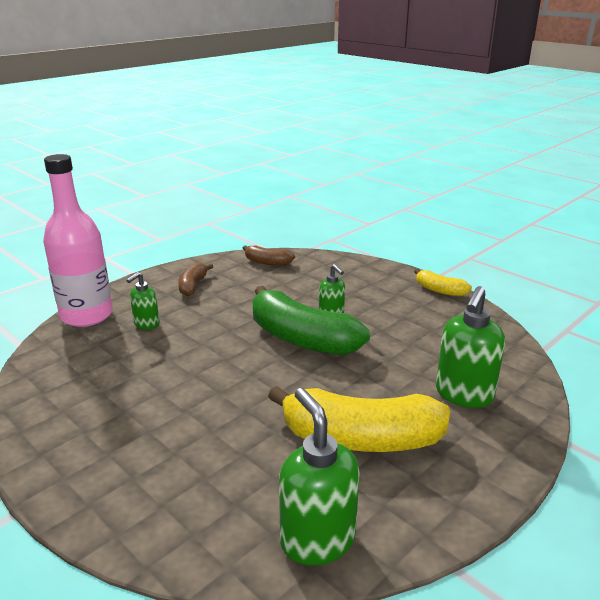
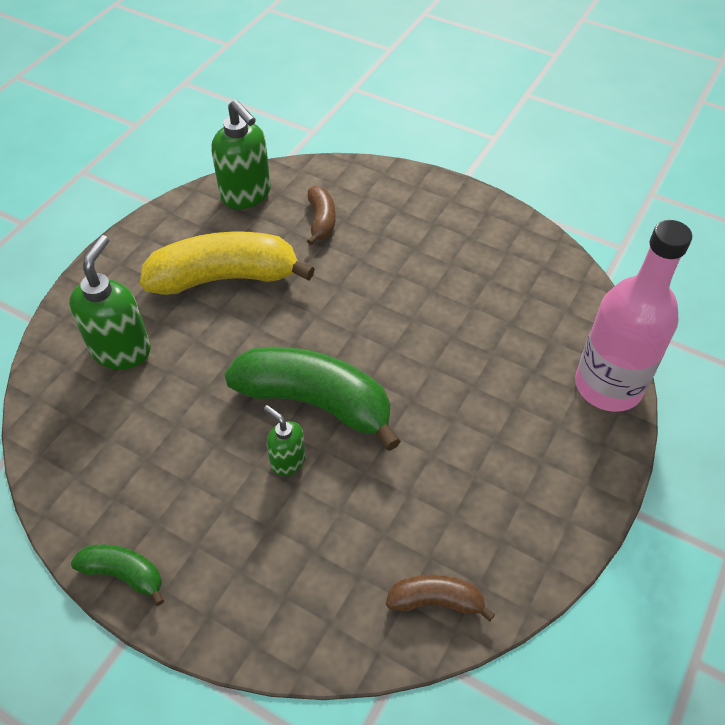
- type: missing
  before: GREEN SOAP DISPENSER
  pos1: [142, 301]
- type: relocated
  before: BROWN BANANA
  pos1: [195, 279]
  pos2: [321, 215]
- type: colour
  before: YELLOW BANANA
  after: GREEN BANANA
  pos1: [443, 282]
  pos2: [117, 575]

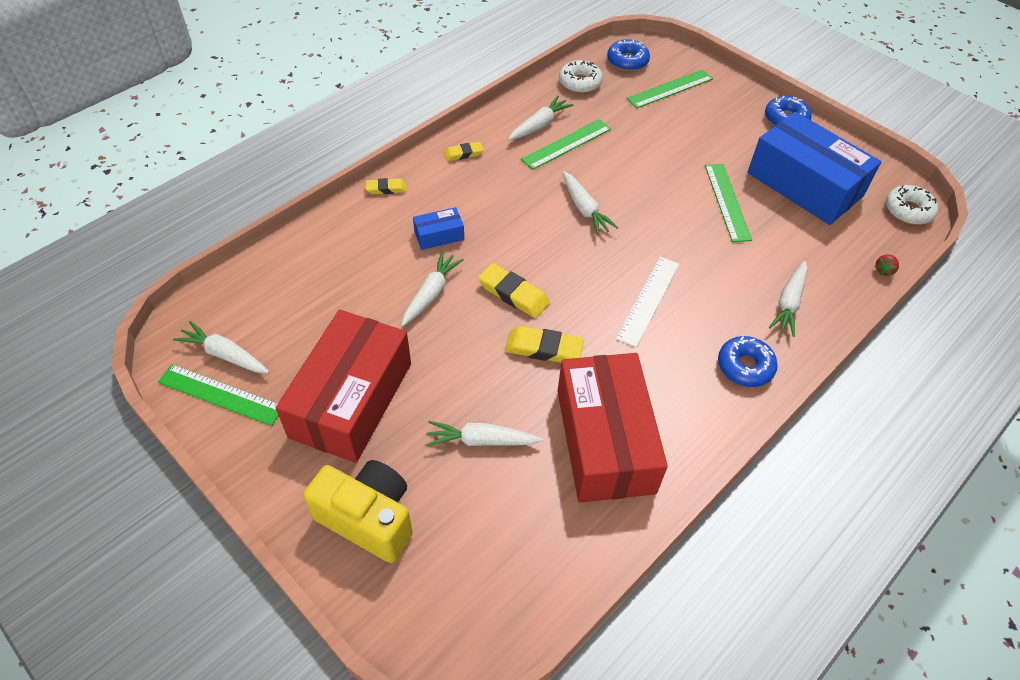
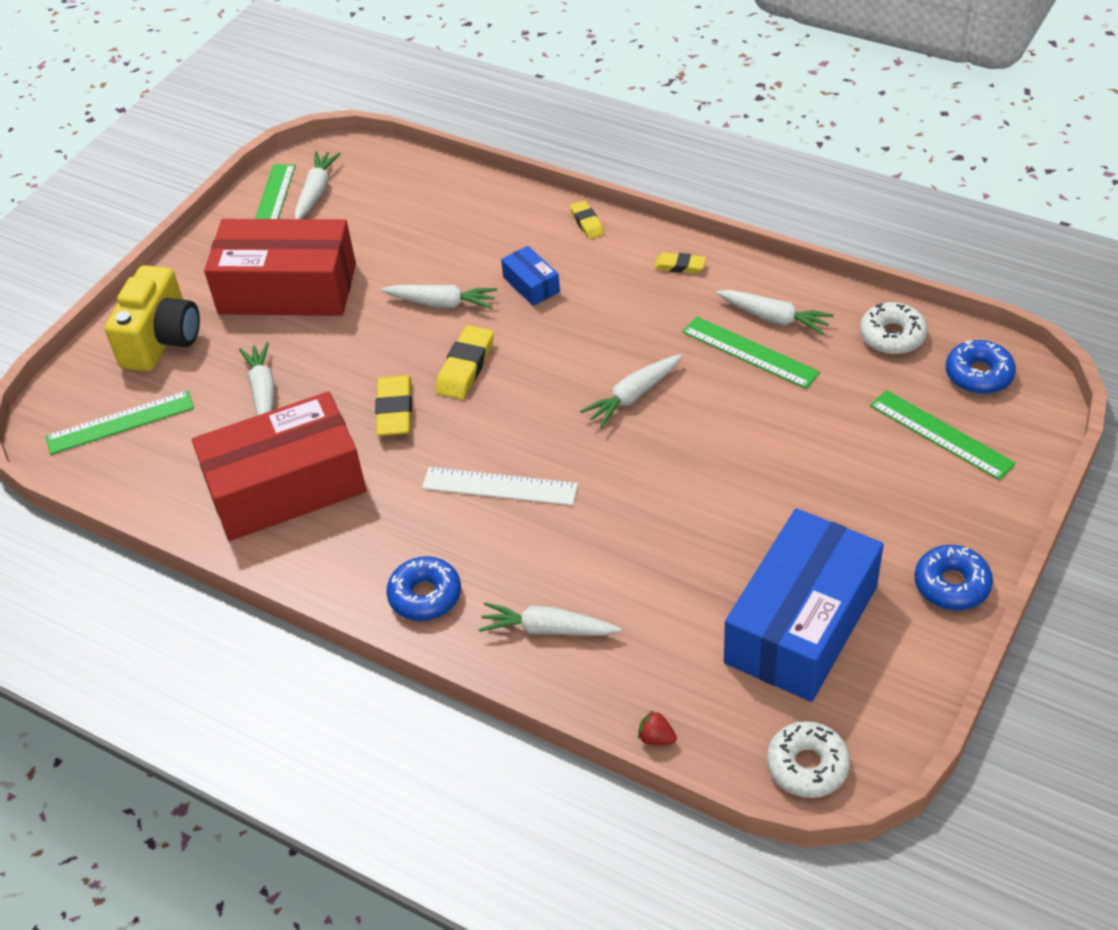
- type: relocated
  before: GREEN RULER
  pos1: [728, 203]
  pos2: [120, 422]
- type: spun
  before: YELLOW ERASER
  pos1: [464, 151]
  pos2: [680, 263]
  turn: -45

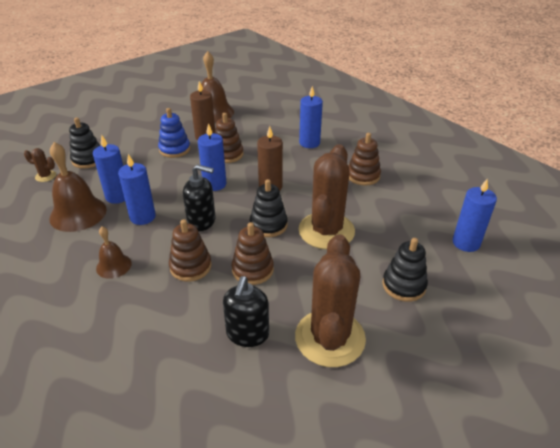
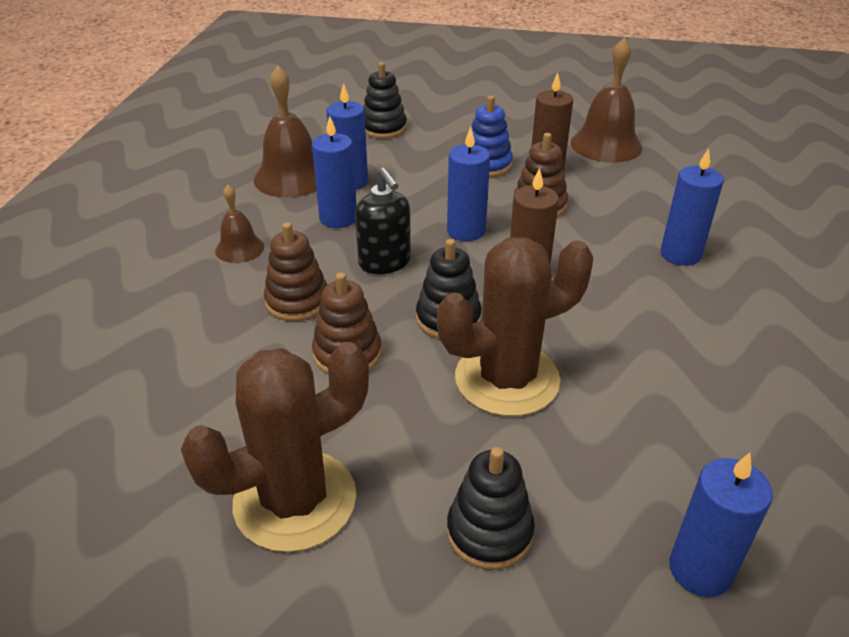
- type: missing
  before: BROWN CACTUS
  pos1: [40, 165]
- type: missing
  before: BLACK SOAP DISPENSER
  pos1: [246, 311]
- type: missing
  before: BROWN STACKING TOY
  pos1: [364, 159]

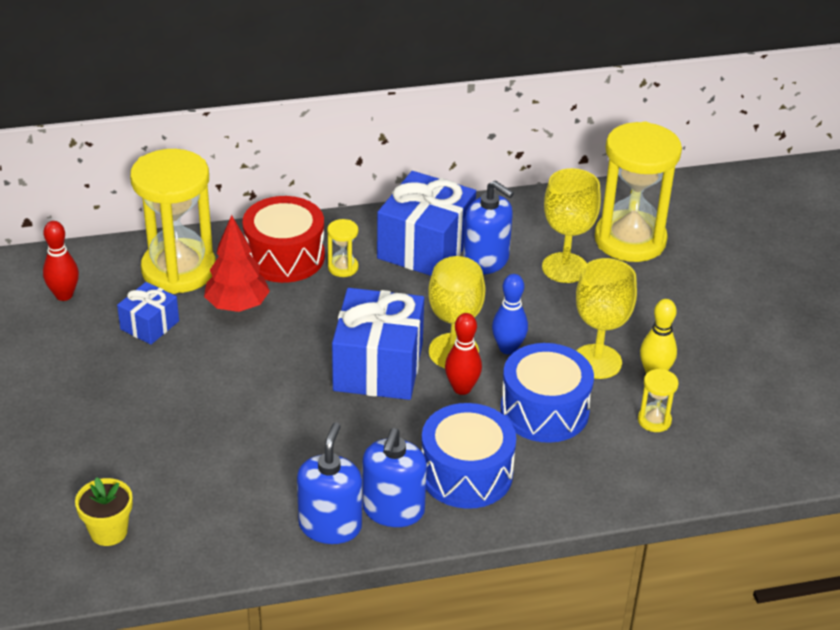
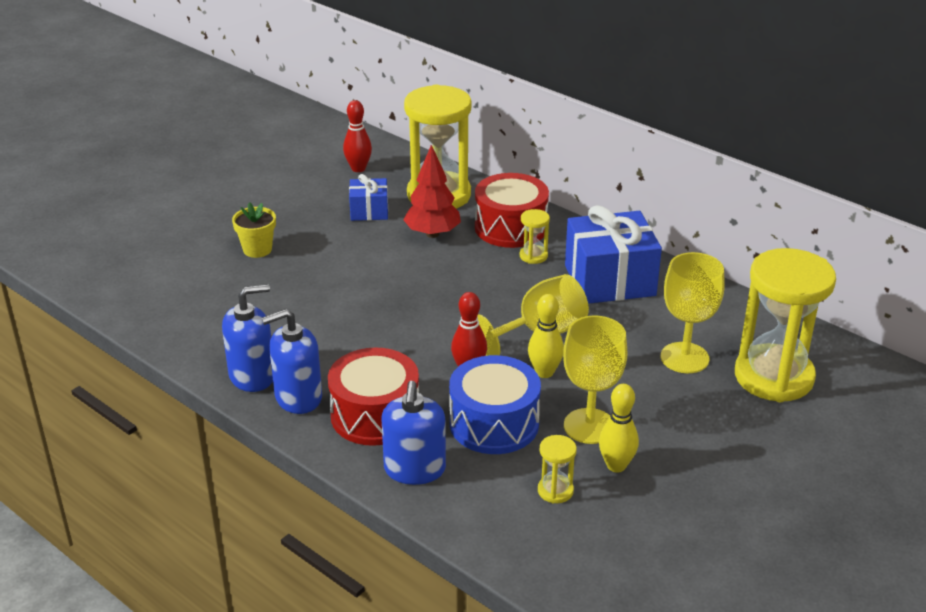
- type: missing
  before: BLUE GIFT
  pos1: [378, 344]
- type: relocated
  before: YELLOW FLOWER POT
  pos1: [104, 511]
  pos2: [254, 230]
- type: relocated
  before: BLUE SOAP DISPENSER
  pos1: [488, 227]
  pos2: [413, 433]
- type: colour
  before: BLUE DRUM
  after: RED DRUM
  pos1: [468, 456]
  pos2: [373, 397]
- type: colour
  before: BLUE BOWLING PIN
  after: YELLOW BOWLING PIN
  pos1: [510, 314]
  pos2: [546, 336]

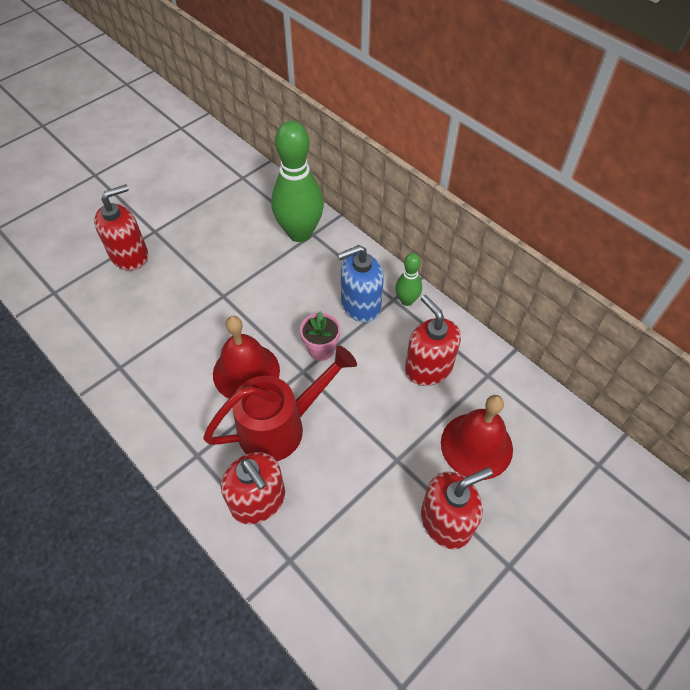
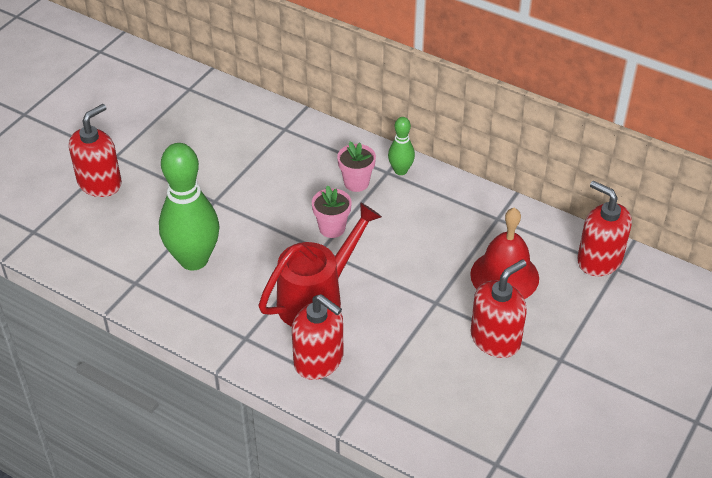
- type: missing
  before: RED BELL
  pos1: [246, 357]
- type: relocated
  before: GREEN BOWLING PIN
  pos1: [297, 181]
  pos2: [189, 206]
- type: relocated
  before: RED SOAP DISPENSER
  pos1: [433, 340]
  pos2: [604, 228]
- type: exchanged
  before: BLUE SOAP DISPENSER
  after: PINK FLOWER POT
  pos1: [360, 283]
  pos2: [356, 166]

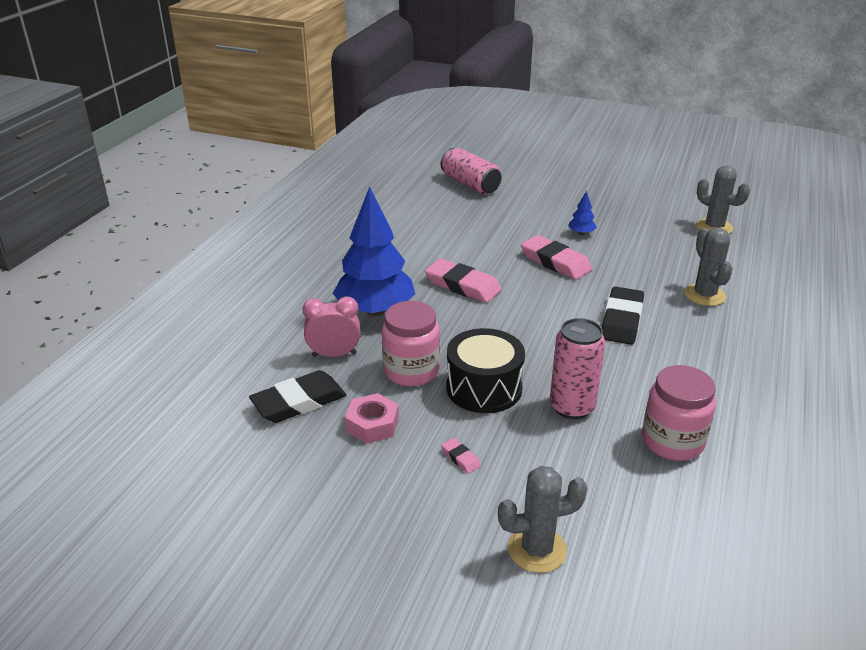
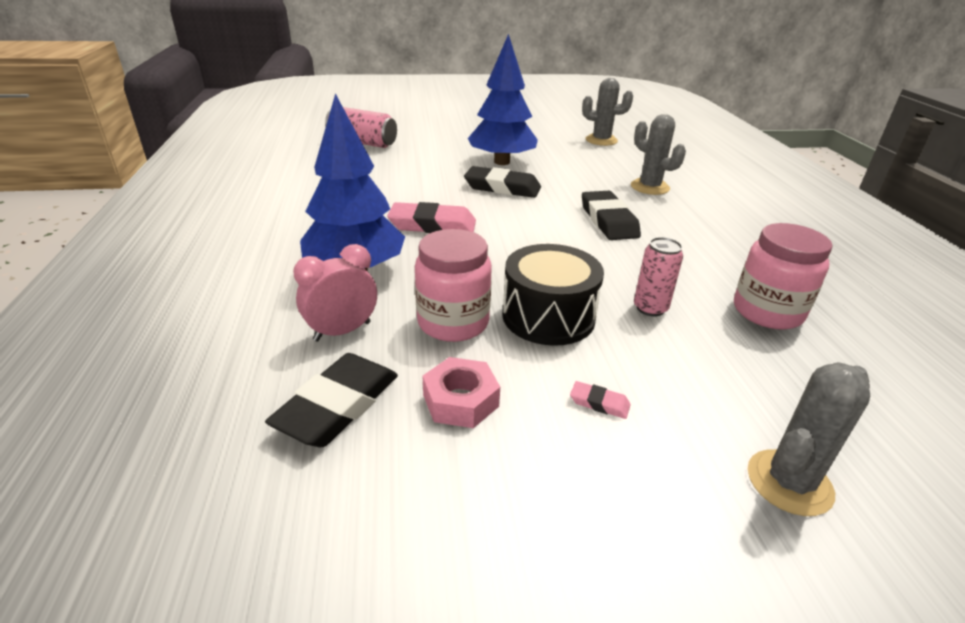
- type: colour
  before: PINK ERASER
  after: BLACK ERASER
  pos1: [556, 257]
  pos2: [502, 182]
- type: size
  before: PINK CAN
  pos1: [577, 368]
  pos2: [658, 276]
  scale: 0.66
- type: size
  before: BLUE TREE
  pos1: [582, 212]
  pos2: [503, 99]
  scale: 2.49

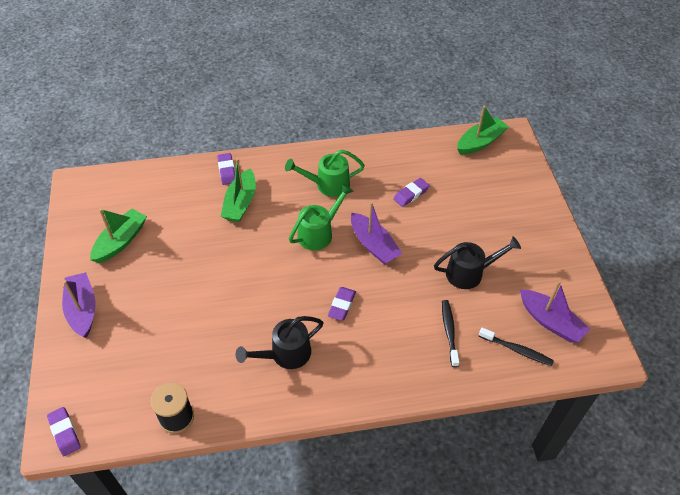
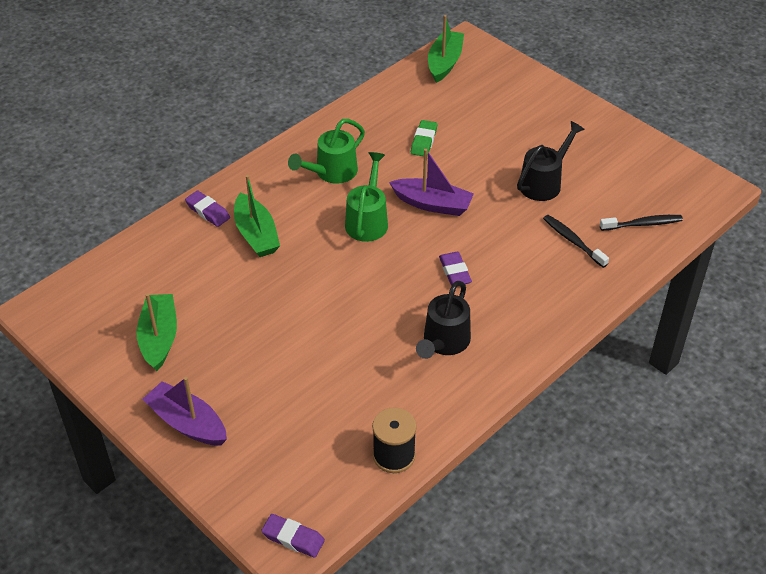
- type: missing
  before: PURPLE BOAT
  pos1: [555, 312]
- type: colour
  before: PURPLE ERASER
  after: GREEN ERASER
  pos1: [411, 192]
  pos2: [424, 138]

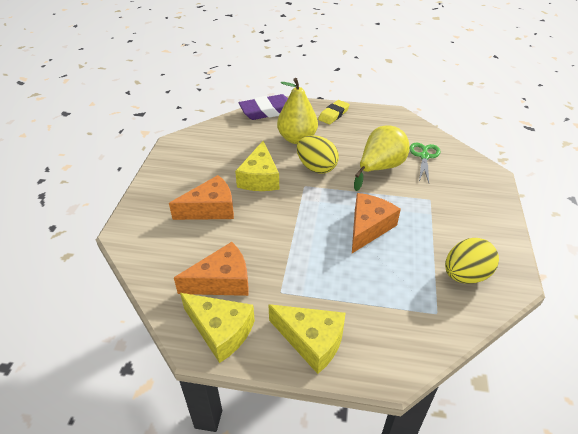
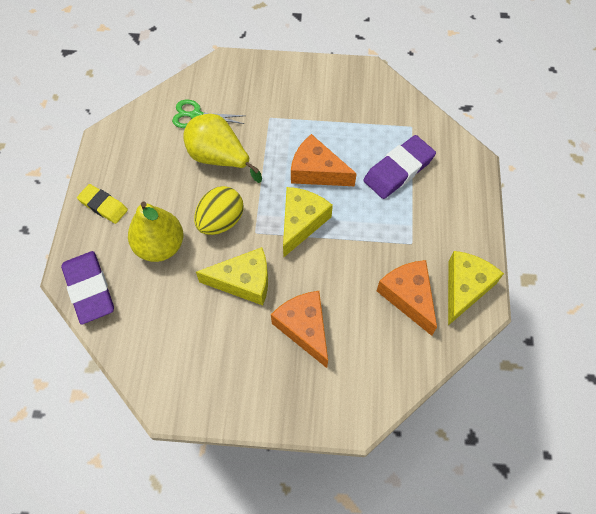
- type: missing
  before: YELLOW EGG
  pos1: [472, 261]
- type: appeared
  after: PURPLE ERASER
  pos2: [399, 167]
- type: relocated
  before: YELLOW CHEESE
  pos1: [307, 339]
  pos2: [308, 222]

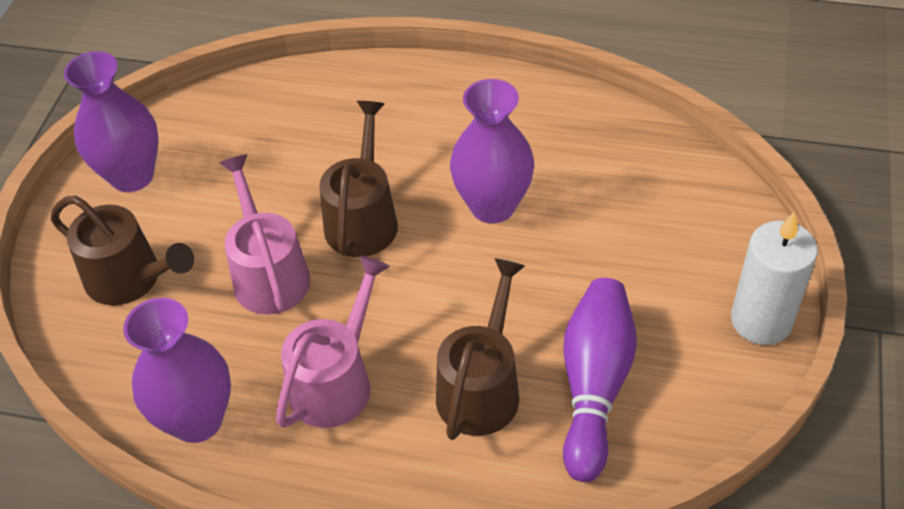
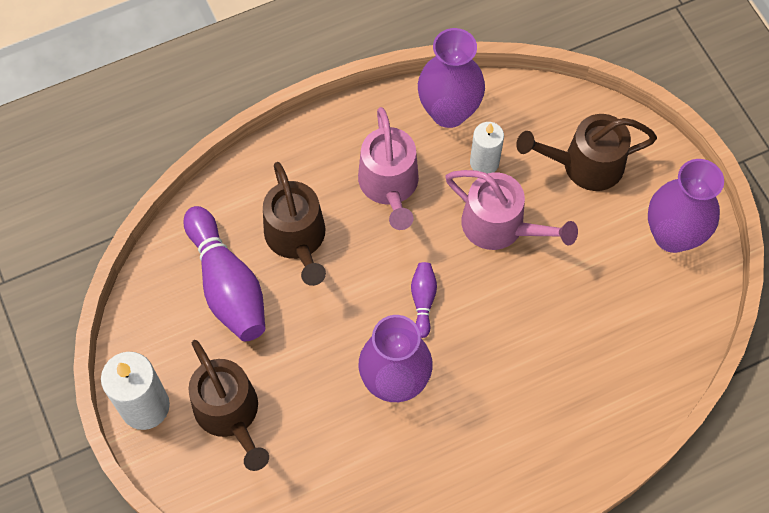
- type: appeared
  after: PURPLE BOWLING PIN
  pos2: [424, 300]
- type: appeared
  after: WHITE CANDLE
  pos2: [487, 148]
- type: relocated
  before: BROWN WATERING CAN
  pos1: [358, 179]
  pos2: [228, 405]

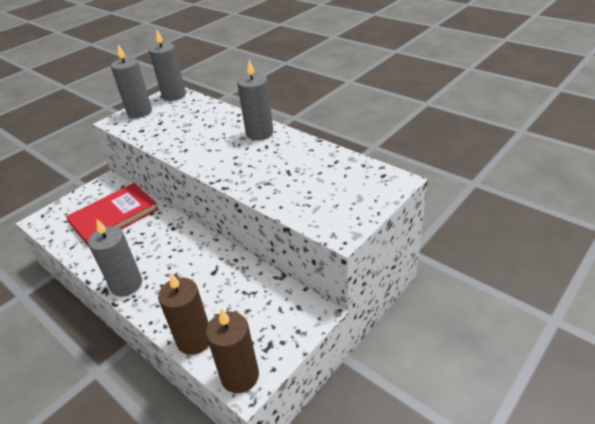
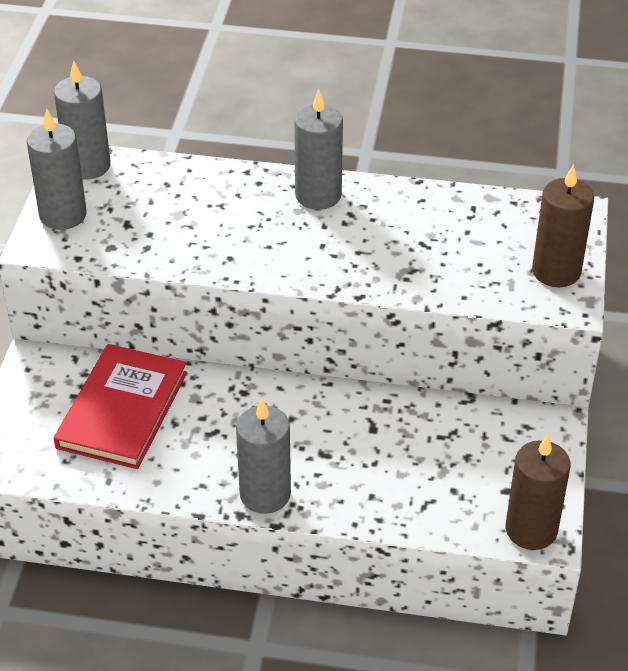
- type: relocated
  before: BROWN CANDLE
  pos1: [183, 313]
  pos2: [563, 225]

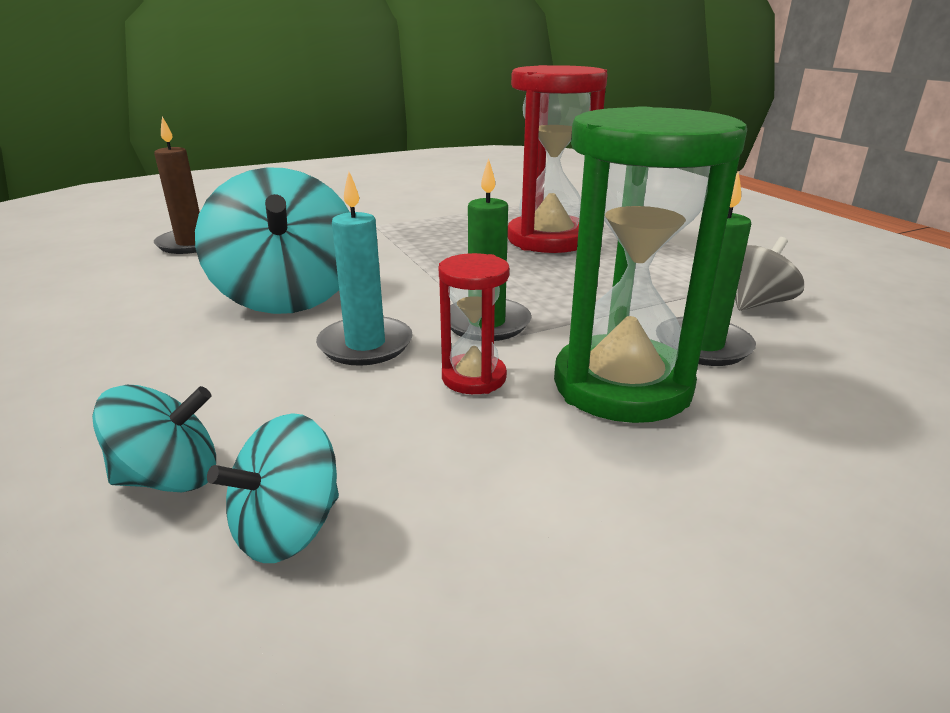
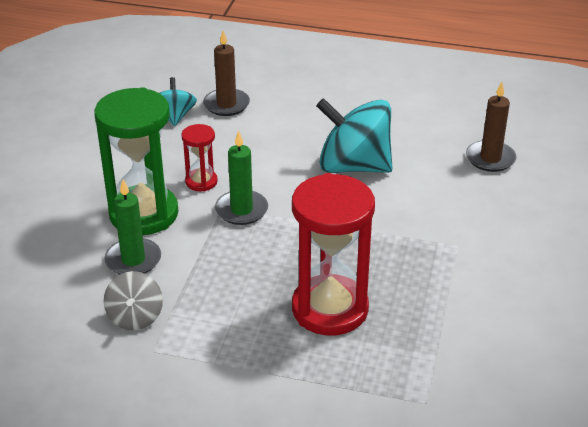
- type: missing
  before: TURQUOISE CANDLE
  pos1: [364, 269]
- type: exchanged
  before: TURQUOISE SPINNING TOP
  after: BROWN CANDLE
  pos1: [154, 438]
  pos2: [226, 73]

